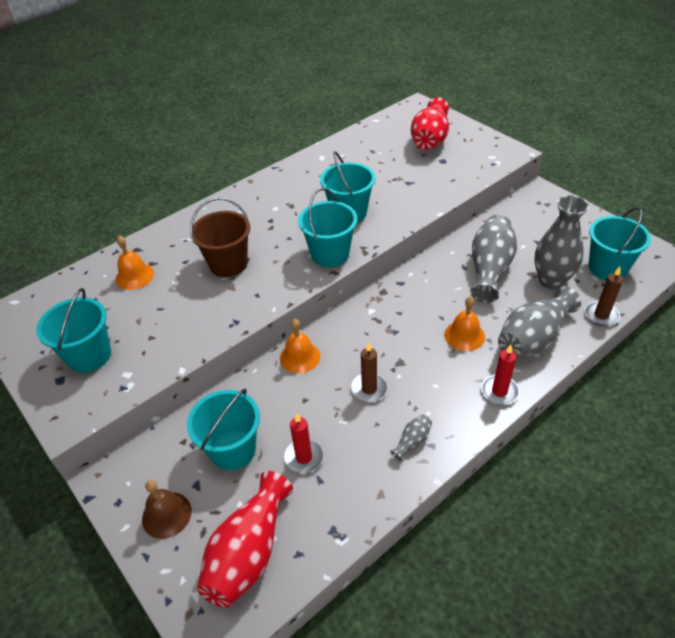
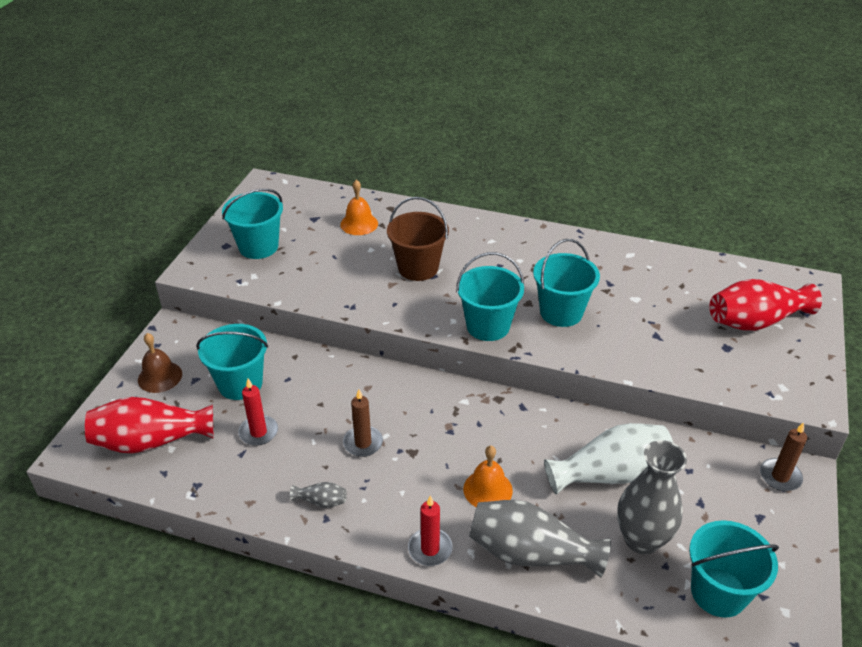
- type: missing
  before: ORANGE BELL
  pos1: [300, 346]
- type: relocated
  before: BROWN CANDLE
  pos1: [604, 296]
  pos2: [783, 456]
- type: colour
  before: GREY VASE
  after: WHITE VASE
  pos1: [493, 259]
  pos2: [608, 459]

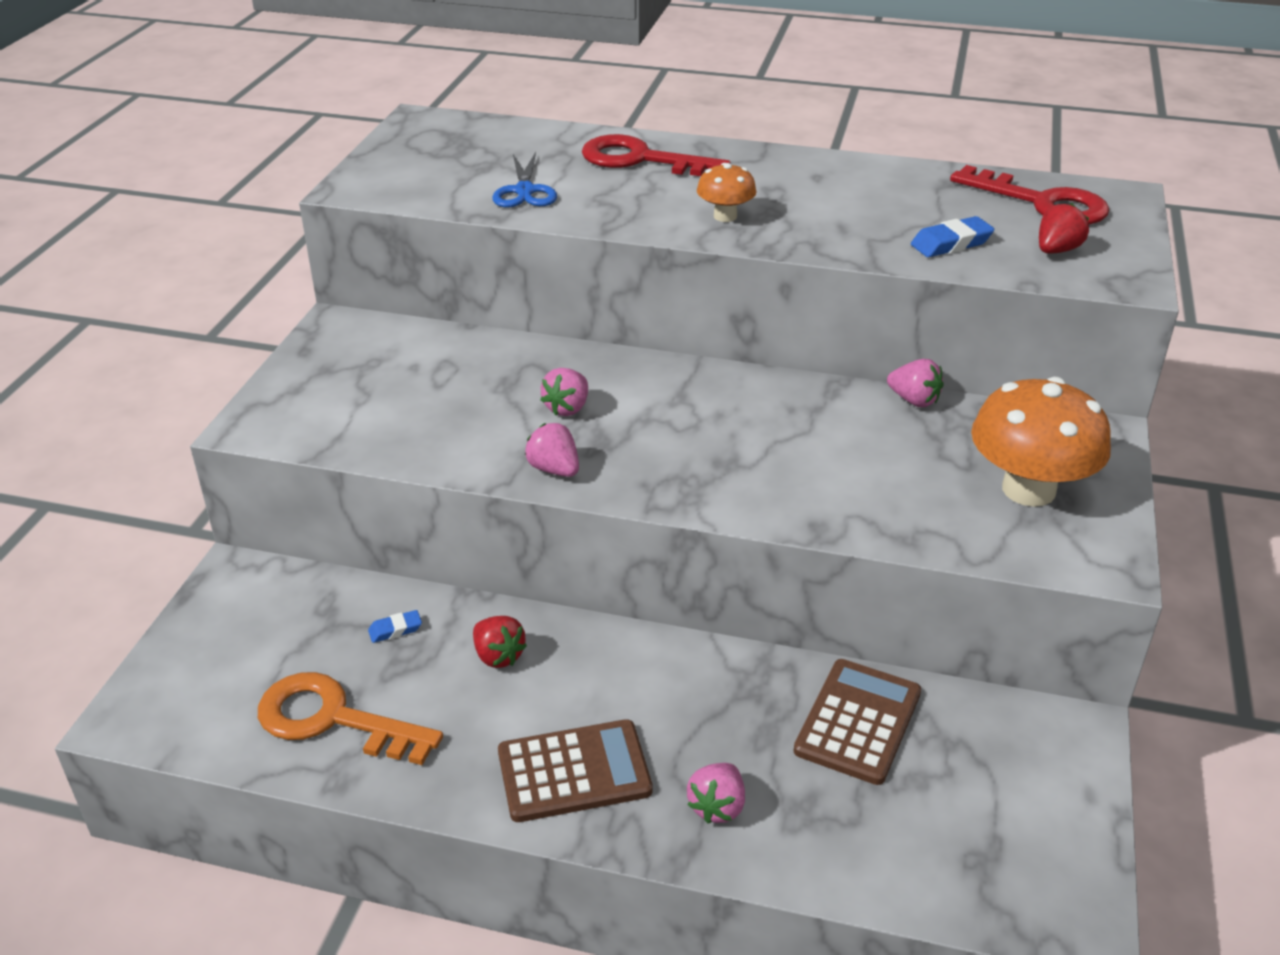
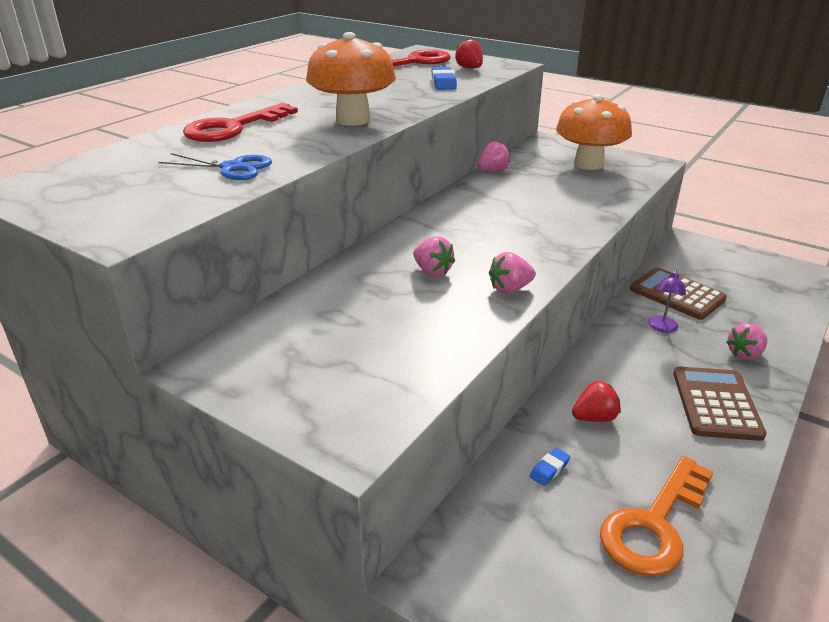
- type: appeared
  after: PURPLE LAMP
  pos2: [667, 301]
- type: spun
  before: BLUE ERASER
  pos1: [395, 626]
  pos2: [550, 467]
  turn: 45
- type: spun
  before: PINK STRAWBERRY
  pos1: [716, 793]
  pos2: [746, 341]
  turn: 105
- type: size
  before: ORANGE MUSHROOM
  pos1: [726, 192]
  pos2: [351, 79]
  scale: 1.96

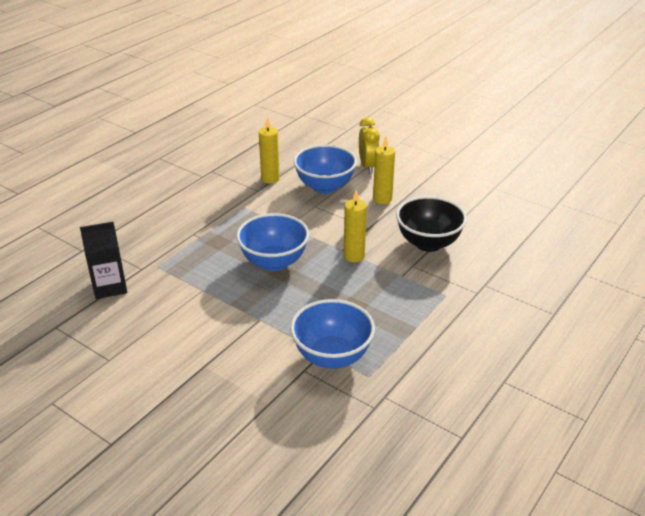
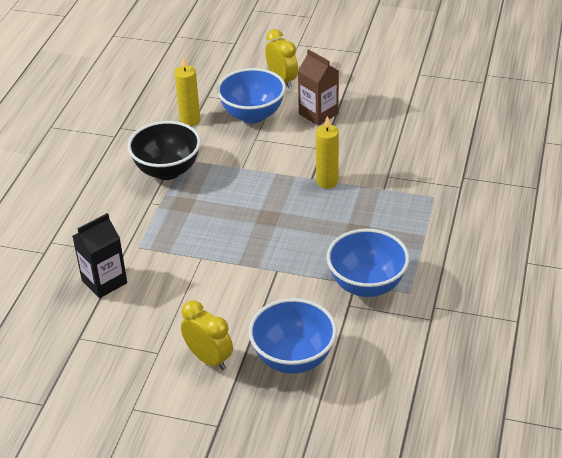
- type: appeared
  after: YELLOW CLOCK
  pos2: [207, 335]
- type: relocated
  before: BLUE BOWL
  pos1: [272, 242]
  pos2: [293, 336]
- type: relocated
  before: BLACK BOWL
  pos1: [431, 224]
  pos2: [164, 150]
- type: exchanged
  before: YELLOW CANDLE
  after: BROWN CARTON
  pos1: [384, 170]
  pos2: [318, 87]

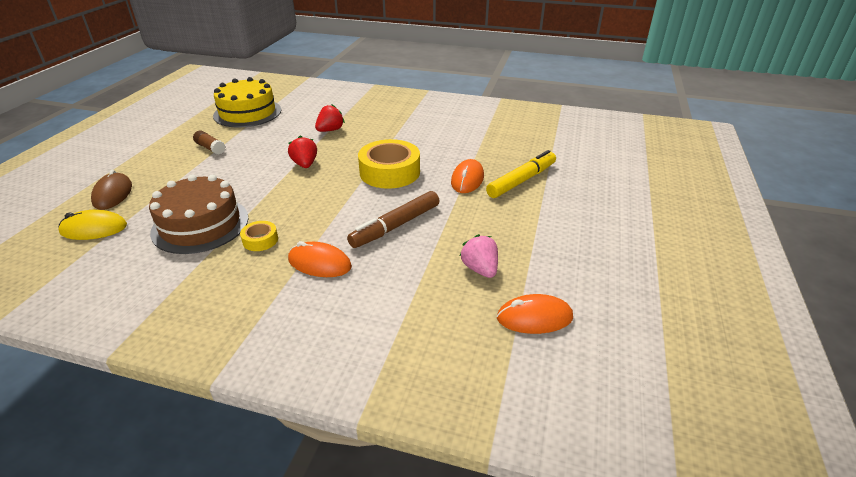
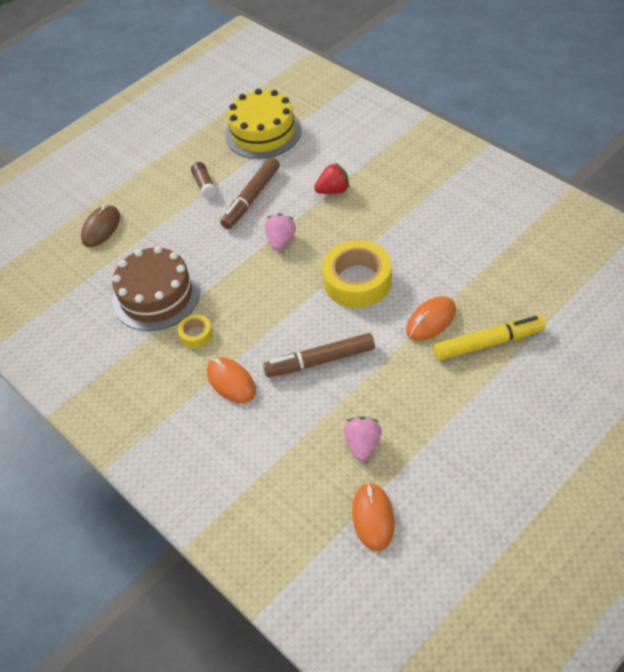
- type: missing
  before: YELLOW MOUSE
  pos1: [92, 225]
- type: appeared
  after: BROWN MARKER
  pos2: [250, 193]
- type: colour
  before: RED STRAWBERRY
  after: PINK STRAWBERRY
  pos1: [302, 152]
  pos2: [280, 232]
- type: spun
  before: ORANGE MOUSE
  pos1: [535, 314]
  pos2: [373, 516]
  turn: 60

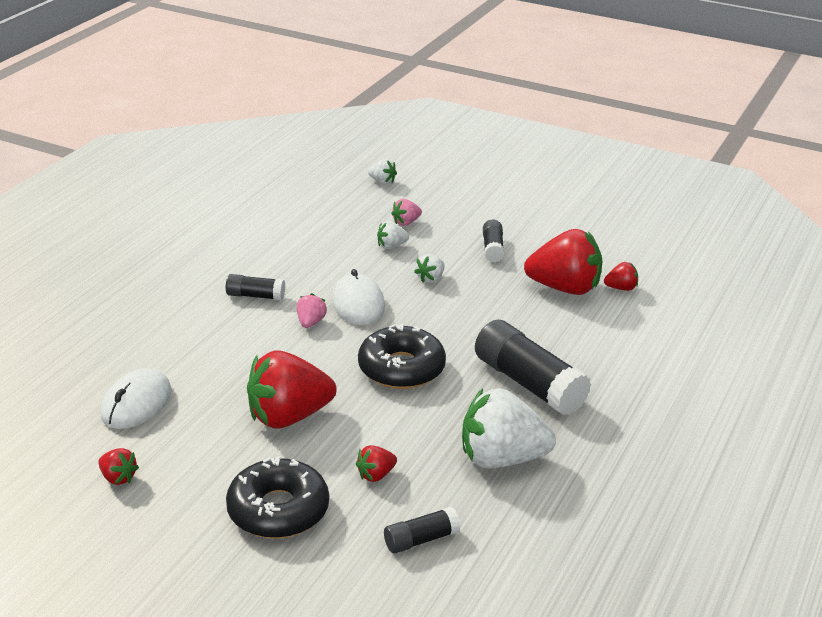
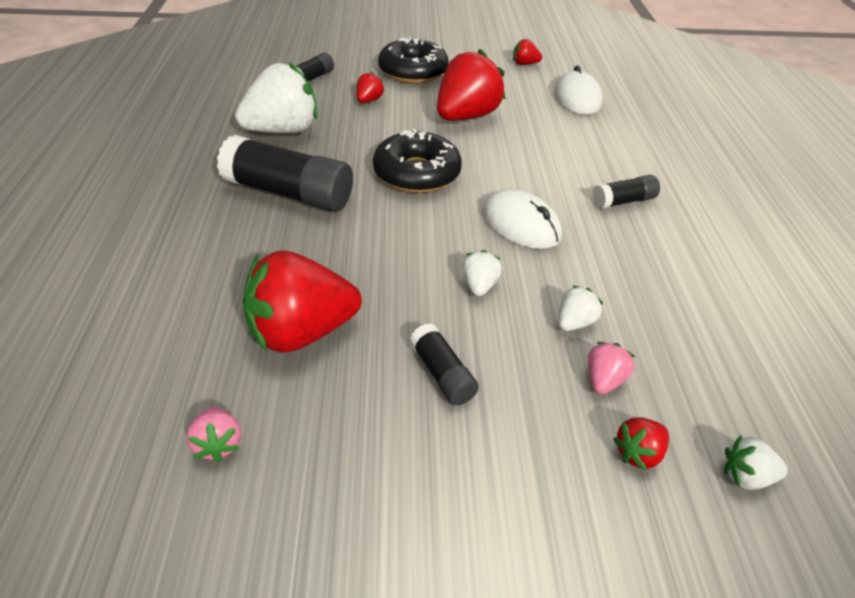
- type: relocated
  before: PINK STRAWBERRY
  pos1: [312, 310]
  pos2: [214, 434]
- type: relocated
  before: RED STRAWBERRY
  pos1: [621, 276]
  pos2: [641, 444]

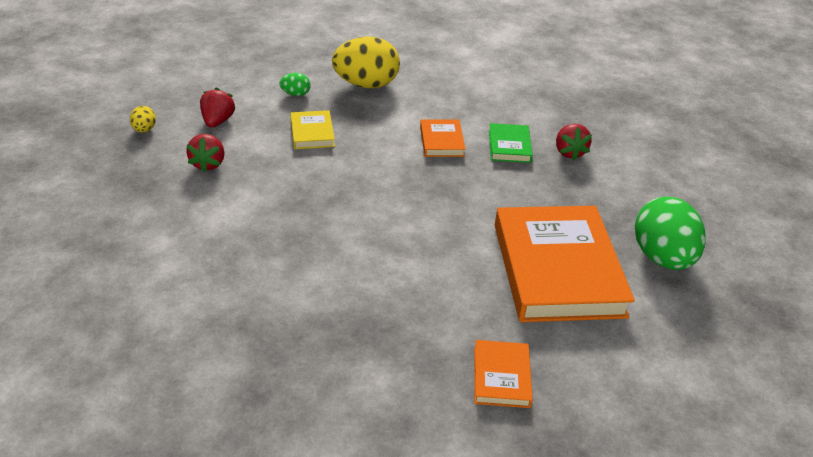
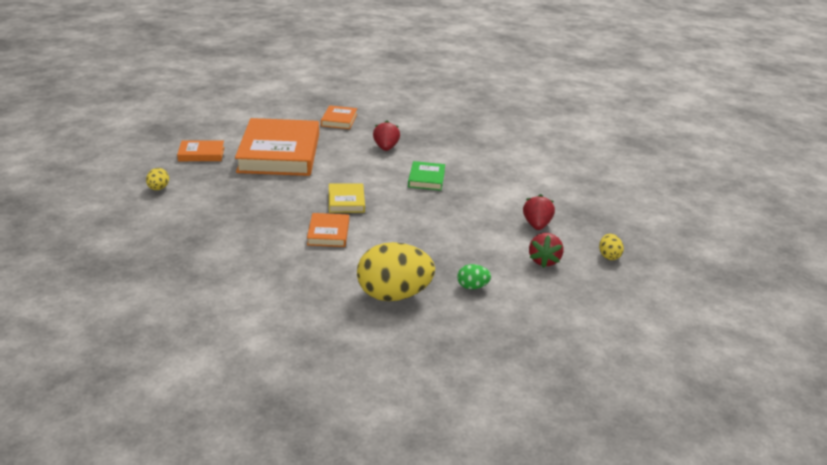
- type: appeared
  after: YELLOW EGG
  pos2: [157, 179]
- type: relocated
  before: YELLOW BOOK
  pos1: [312, 129]
  pos2: [347, 198]
- type: relocated
  before: GREEN BOOK
  pos1: [511, 143]
  pos2: [426, 176]
- type: relocated
  before: RED STRAWBERRY
  pos1: [574, 142]
  pos2: [386, 136]
- type: exchanged
  before: GREEN EGG
  after: ORANGE BOOK
  pos1: [670, 233]
  pos2: [200, 151]

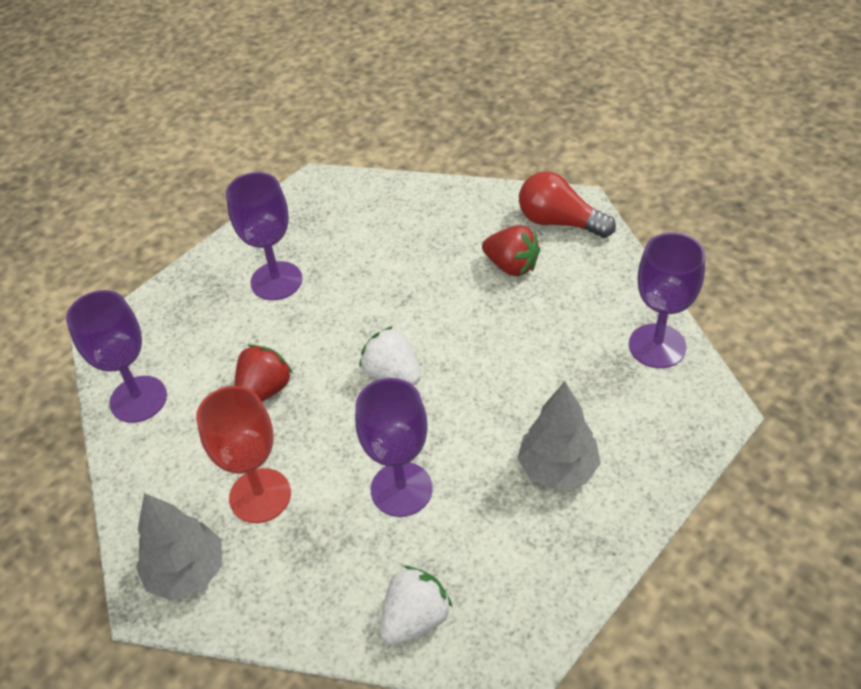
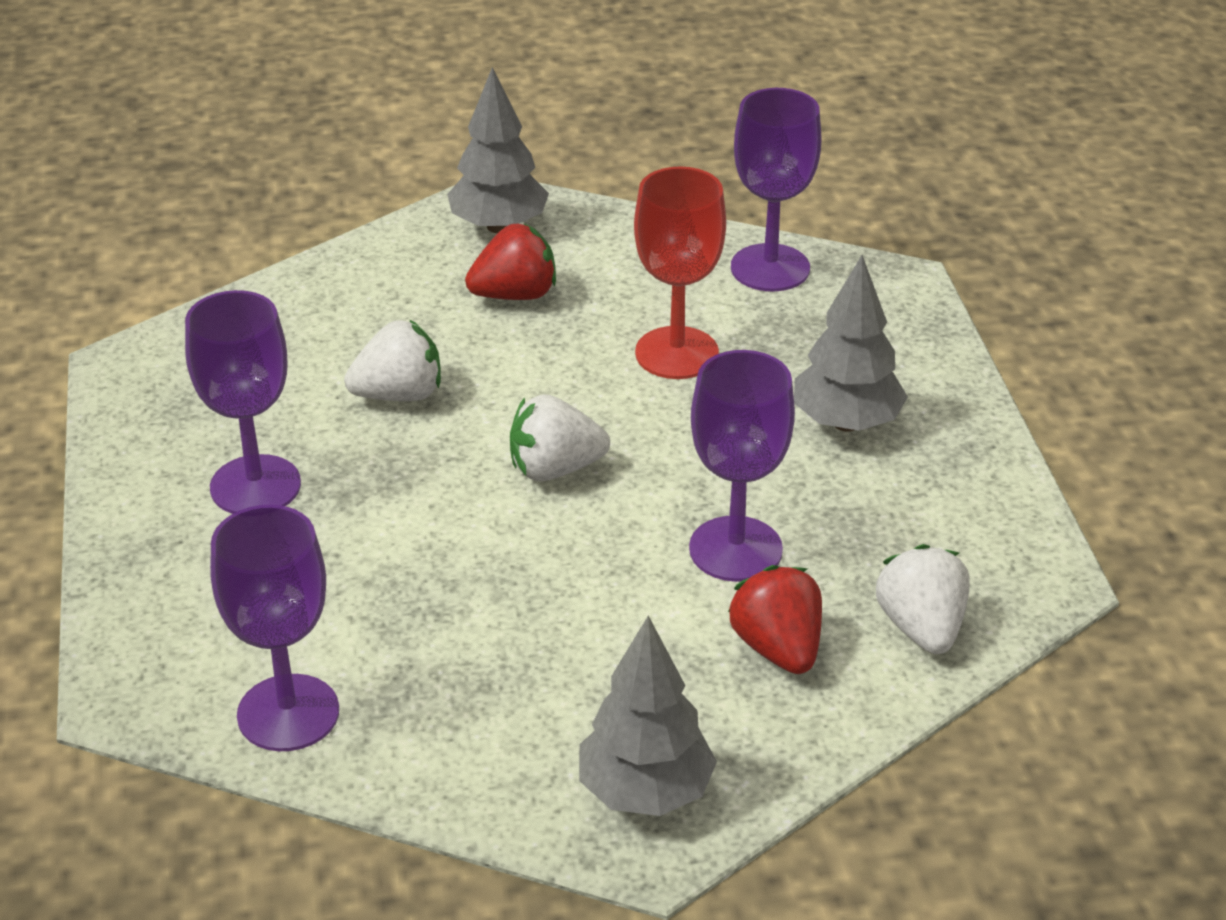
- type: appeared
  after: WHITE STRAWBERRY
  pos2: [392, 360]
- type: relocated
  before: RED GOBLET
  pos1: [243, 454]
  pos2: [680, 272]
- type: relocated
  before: RED STRAWBERRY
  pos1: [263, 373]
  pos2: [775, 619]
- type: exchanged
  before: RED LIGHT BULB
  after: GREY TREE
  pos1: [567, 204]
  pos2: [498, 150]

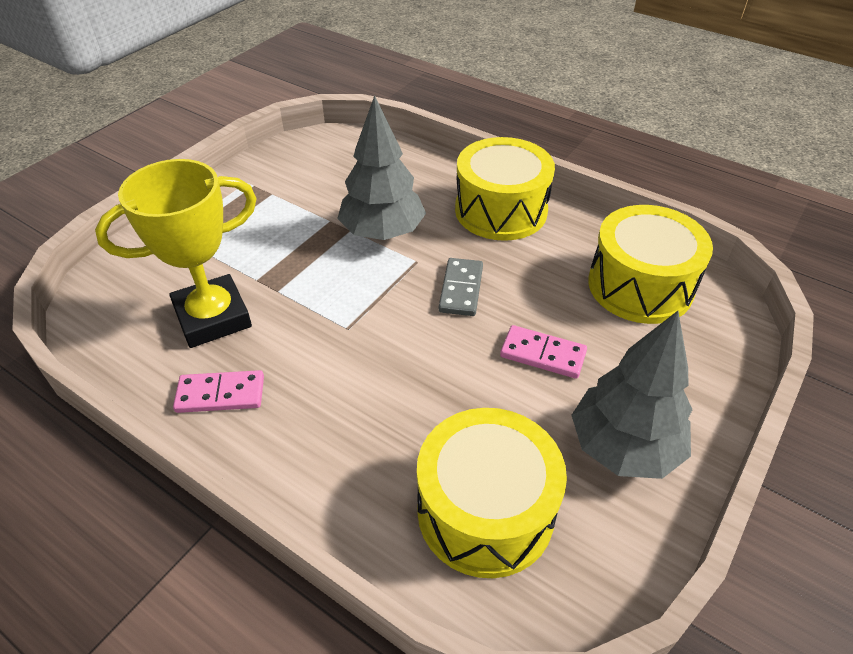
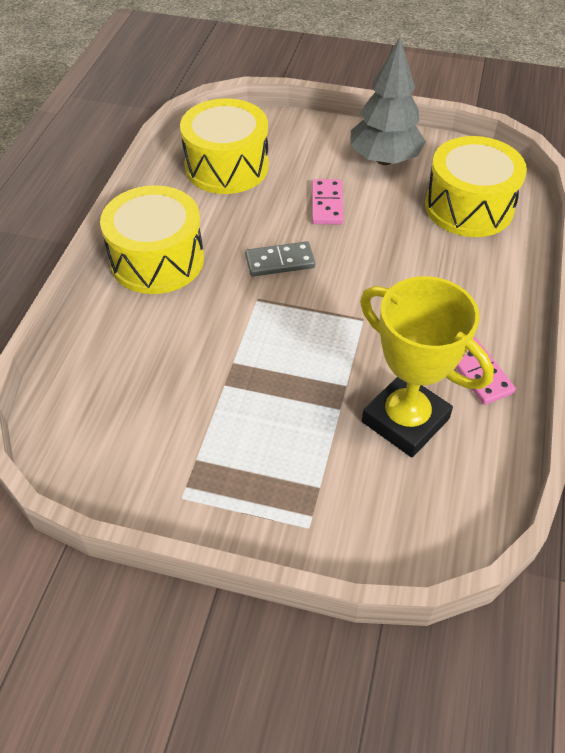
- type: missing
  before: GREY TREE
  pos1: [381, 167]

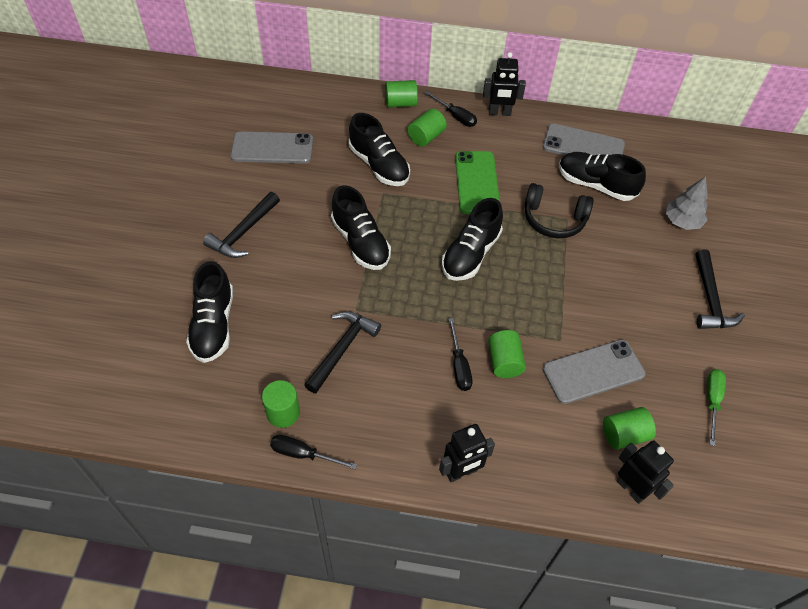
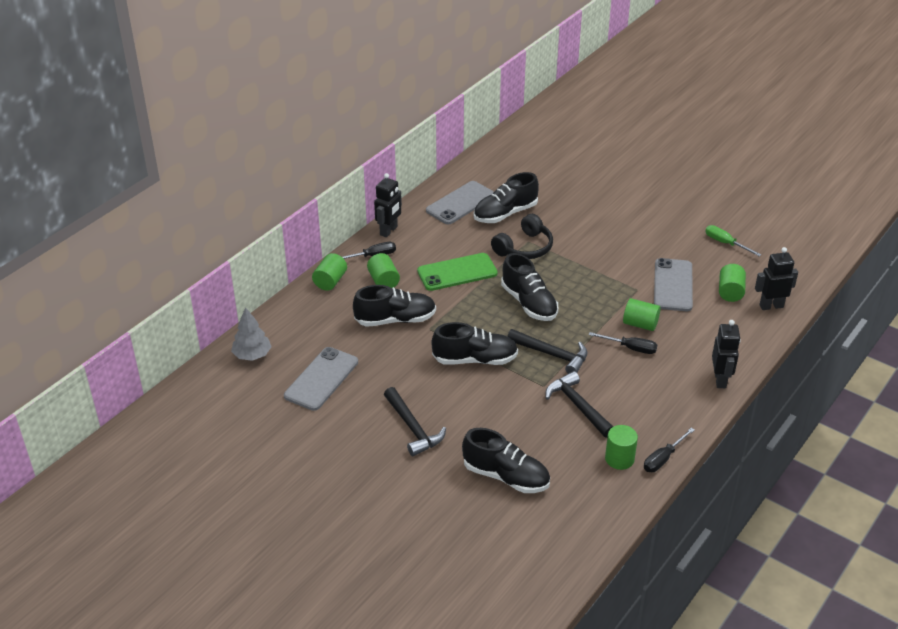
- type: relocated
  before: GREY TREE
  pos1: [687, 203]
  pos2: [251, 334]
- type: relocated
  before: BLACK HAMMER
  pos1: [720, 289]
  pos2: [547, 351]
- type: spun
  before: GREEN PHONE
  pos1: [477, 182]
  pos2: [457, 272]
  turn: -45

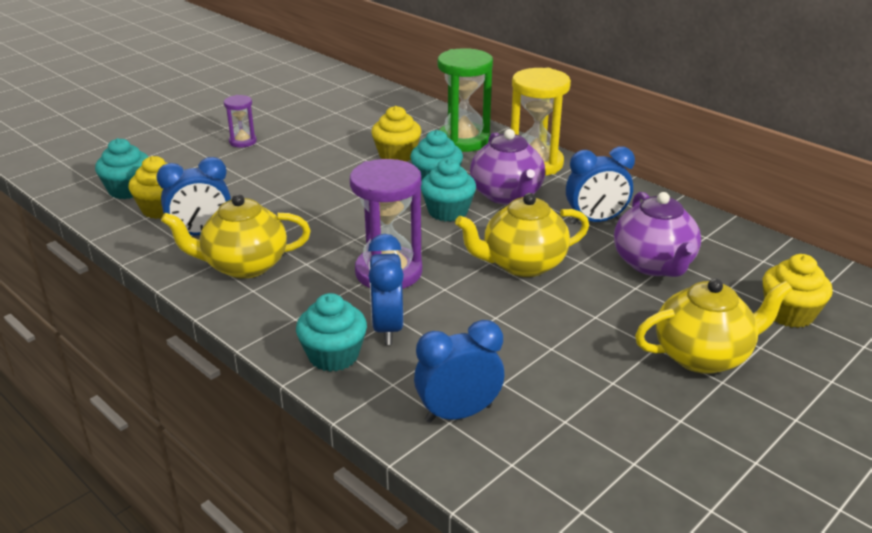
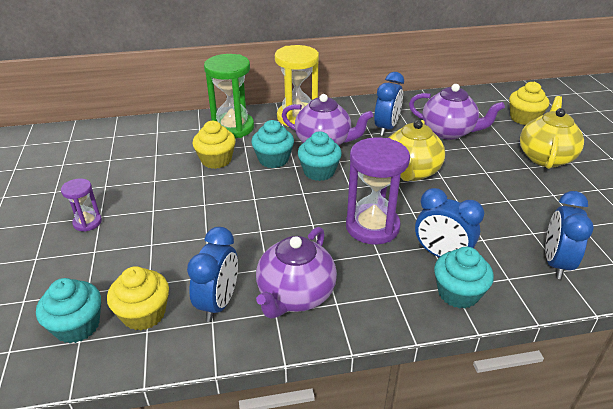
- type: colour
  before: YELLOW TEAPOT
  after: PURPLE TEAPOT
  pos1: [236, 236]
  pos2: [296, 273]

